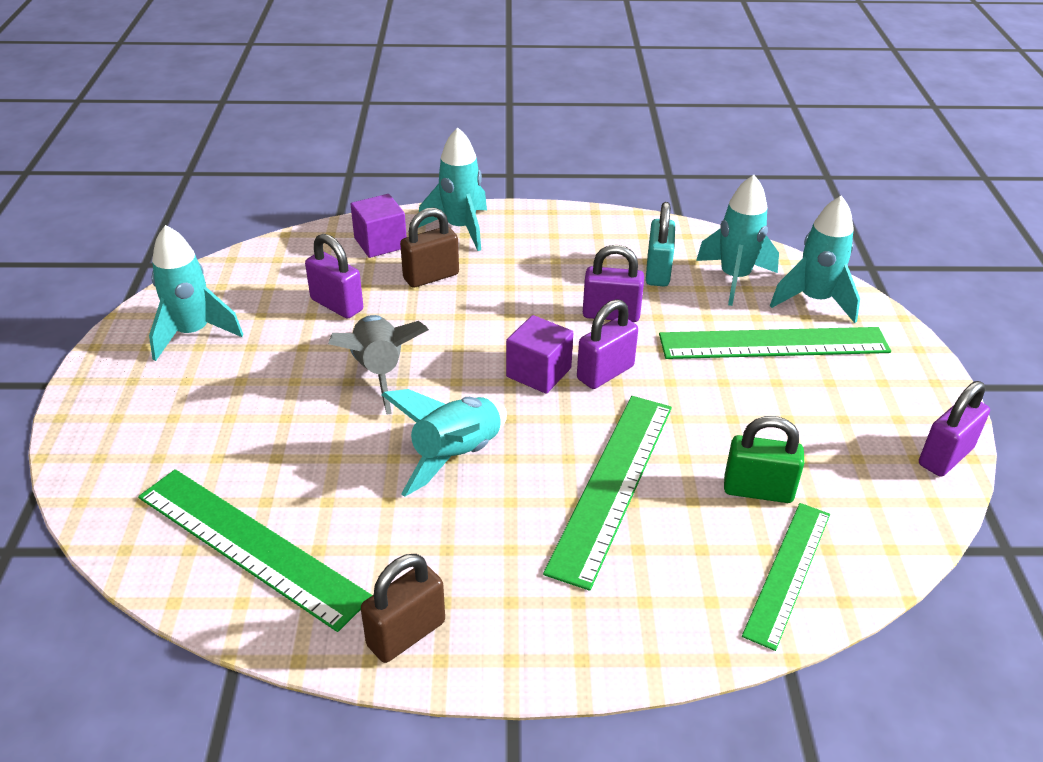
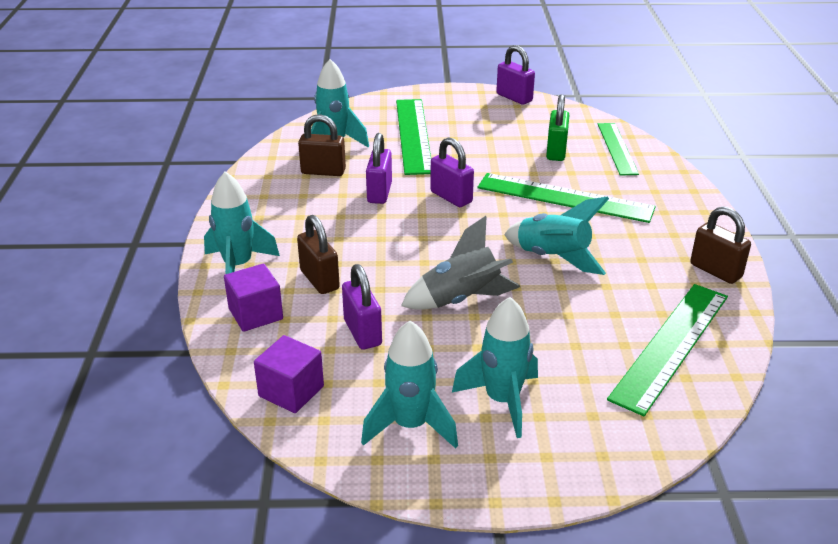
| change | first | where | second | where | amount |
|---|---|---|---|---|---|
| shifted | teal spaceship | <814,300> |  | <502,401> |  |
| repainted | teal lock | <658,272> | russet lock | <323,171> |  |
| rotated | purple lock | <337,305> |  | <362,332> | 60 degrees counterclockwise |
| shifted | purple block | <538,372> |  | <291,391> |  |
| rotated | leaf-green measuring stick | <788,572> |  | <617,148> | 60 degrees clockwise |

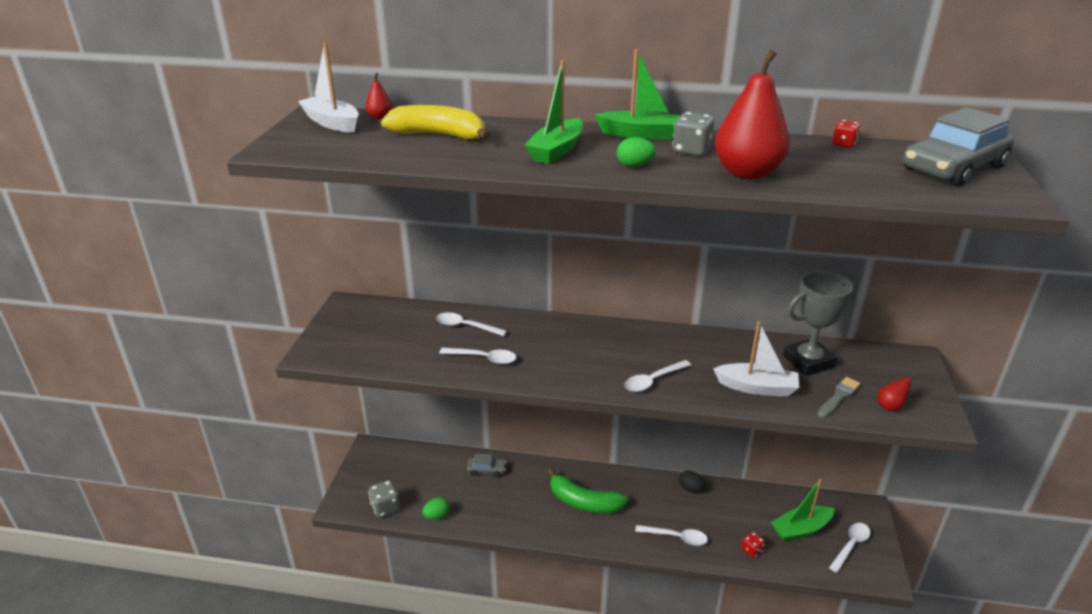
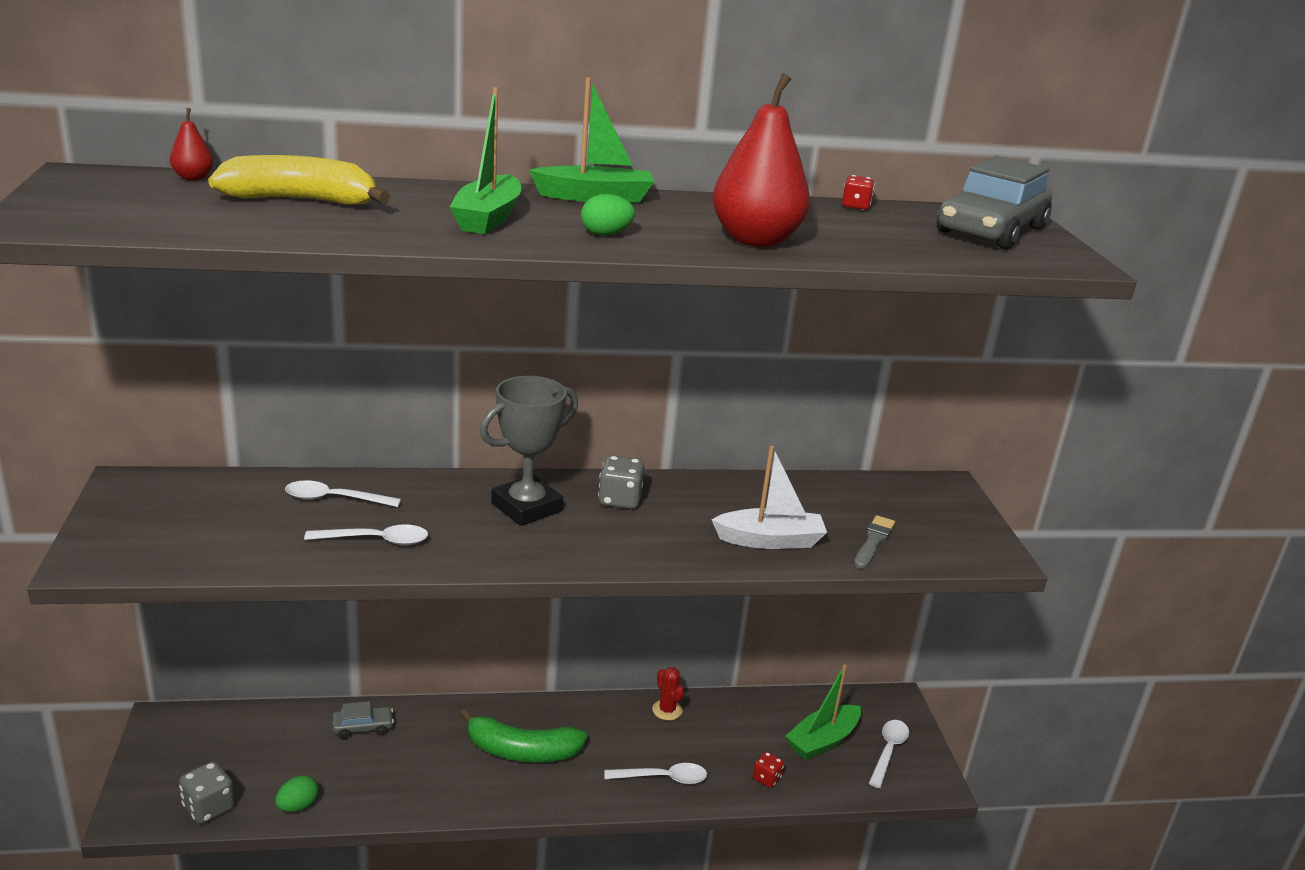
| change | first | where | second | where | amount |
|---|---|---|---|---|---|
| gone | pure white toy boat | <332,123> |  |  |  |
| shifted | ash-grey die | <691,151> |  | <620,500> |  |
| shifted | ash-grey award cup | <808,361> |  | <526,507> |  |
| gone | pure white spoon | <653,381> |  |  |  |
| gone | crimson pear | <890,406> |  |  |  |
| swapped | black egg | <690,489> | crimson saguaro cactus | <667,710> |  |

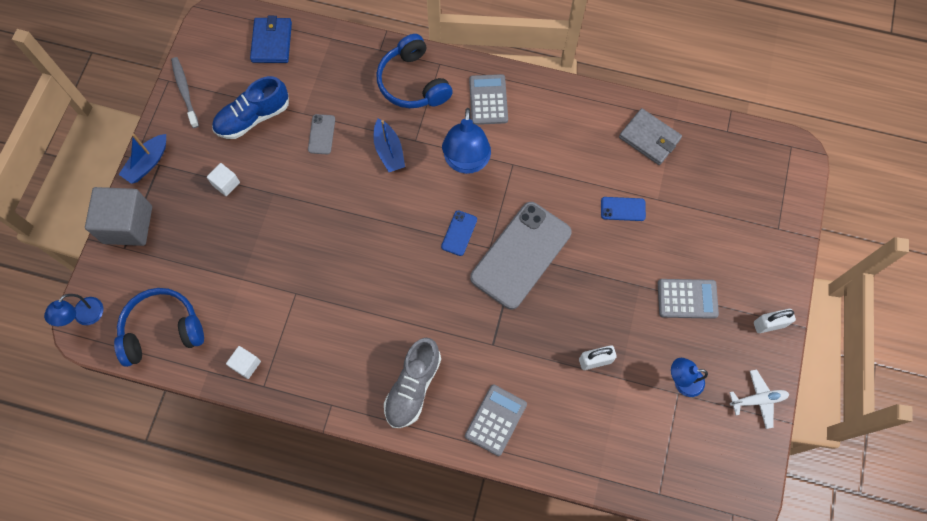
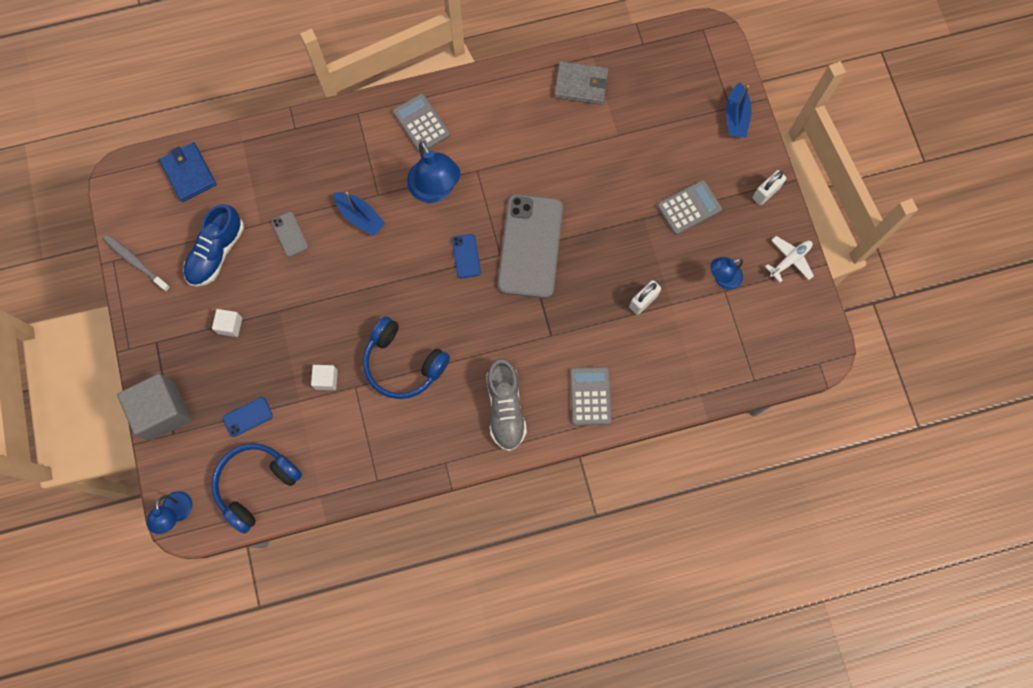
| change | first | where | second | where | amount |
|---|---|---|---|---|---|
| shifted | royal blue headphones | <413,83> |  | <403,364> |  |
| shifted | royal blue toy boat | <148,163> |  | <736,117> |  |
| shifted | royal blue smartphone | <623,209> |  | <248,417> |  |
| shifted | pure white block | <246,364> |  | <326,379> |  |

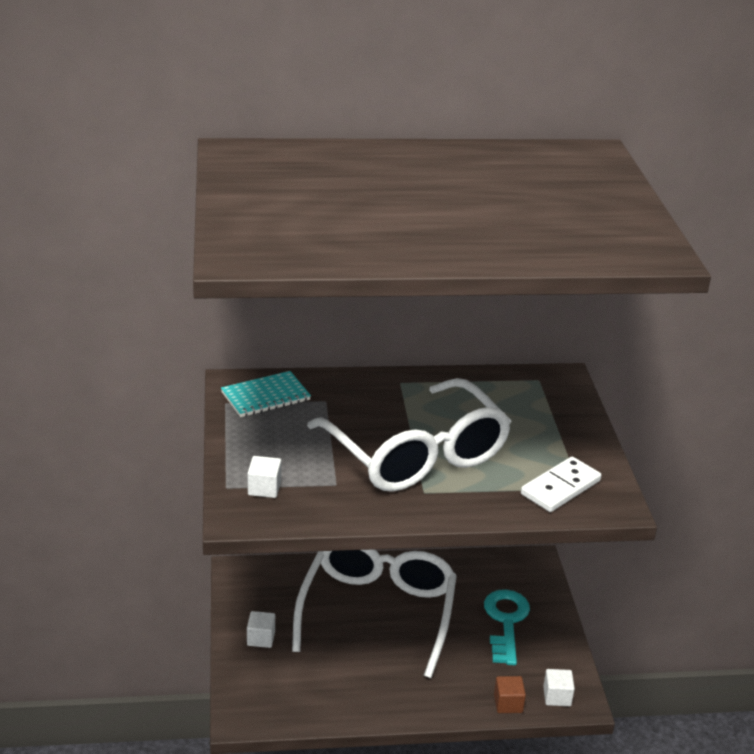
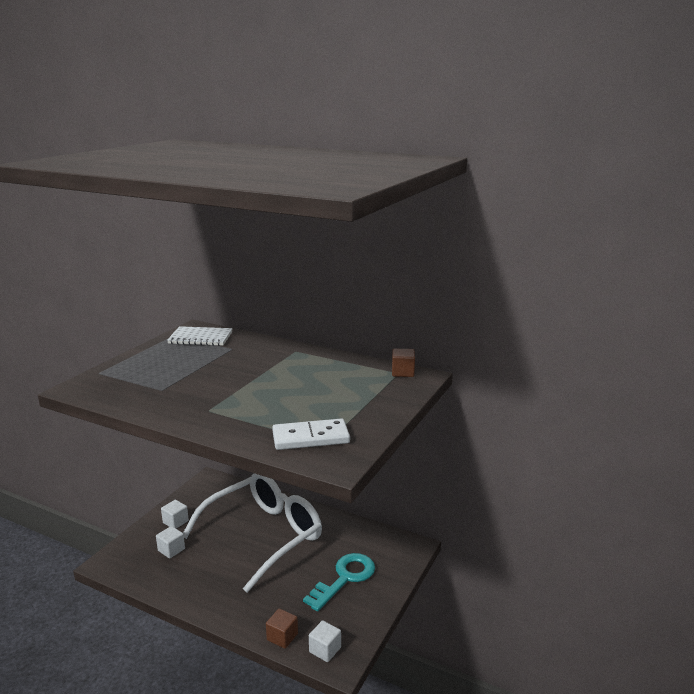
| change | first | where | second | where | amount |
|---|---|---|---|---|---|
| repainted | teal notebook | <266,396> | pure white notebook | <200,338> |  |
| gone | pure white glasses | <417,455> |  |  |  |
| shifted | pure white block | <264,488> |  | <171,550> |  |
| new |  |  | russet block | <403,372> |  |

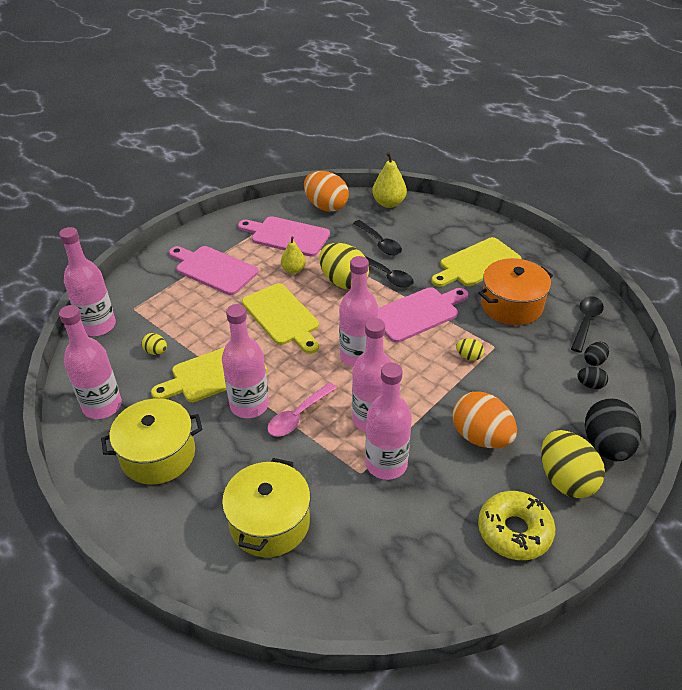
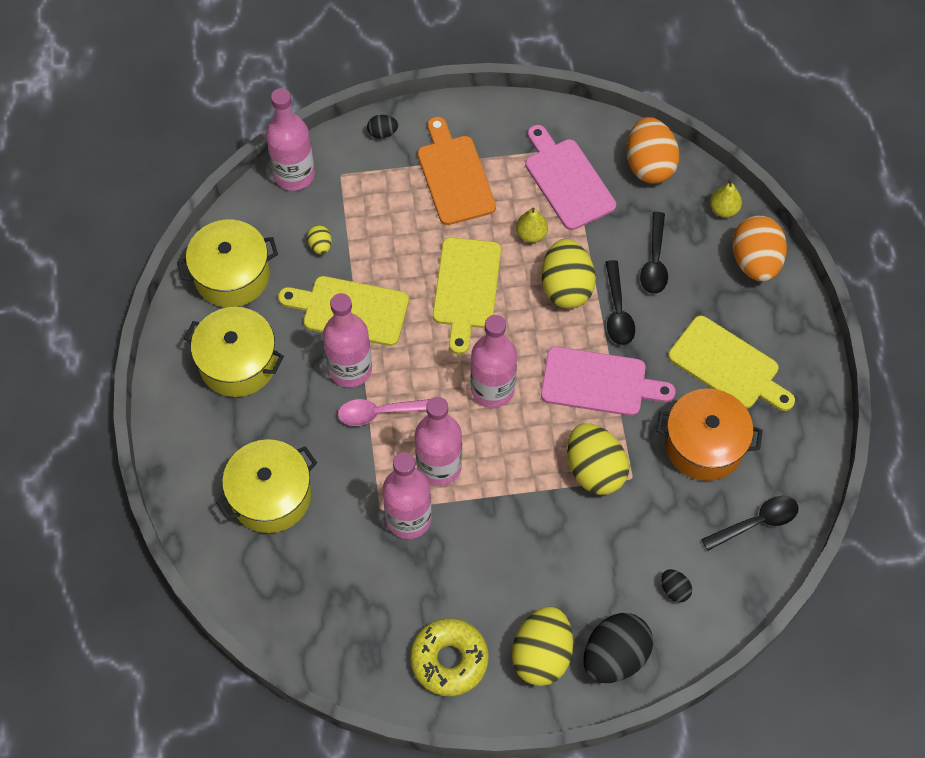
| change | first | where | second | where | amount |
|---|---|---|---|---|---|
| scaled | golden pear | <388,203> |  | <723,209> | x0.66 |
| rotated | golden cutting board | <477,264> |  | <728,366> | 150 degrees counterclockwise |
| repainted | rose-pink cutting board | <213,269> | orange cutting board | <454,176> |  |
| swapped | rose-pink drink bottle | <102,406> | golden stockpot | <232,275> |  |
| scaled | golden egg | <469,356> |  | <594,470> | x2.17 |
| shifted | black egg | <594,361> |  | <382,133> |  |
| shifted | orange egg | <481,437> |  | <755,261> |  |

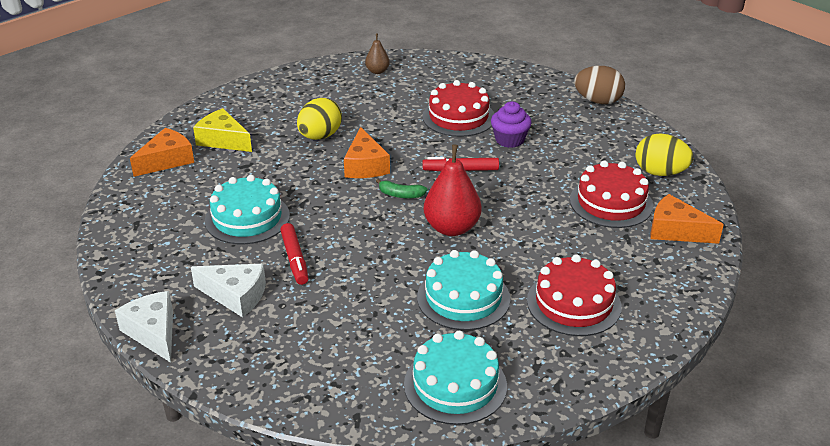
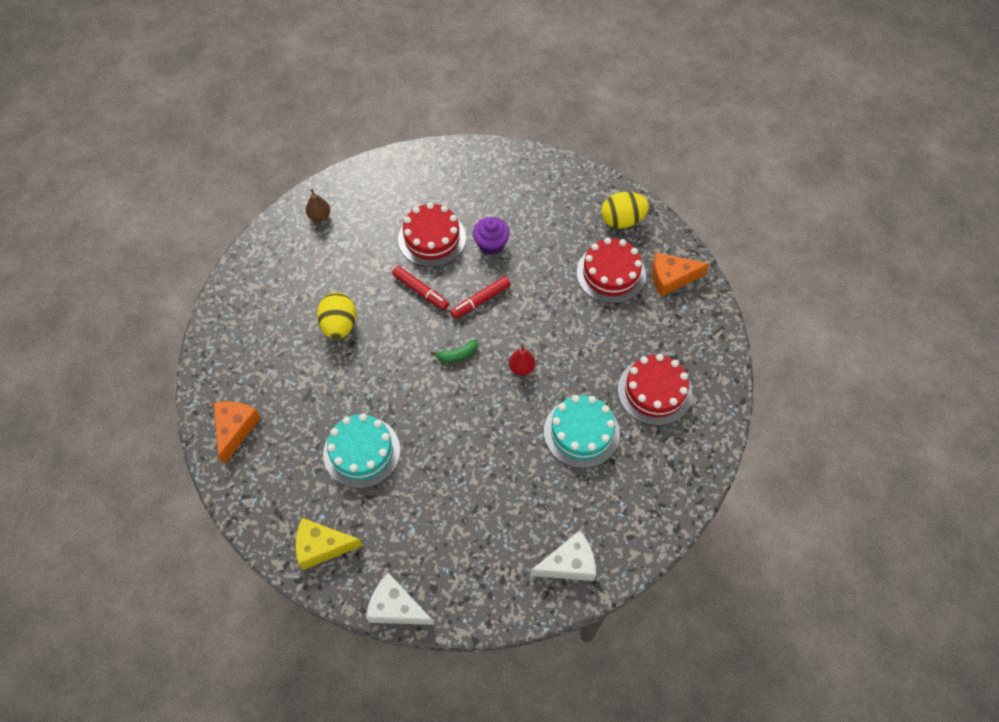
| change | first | where | second | where | amount |
|---|---|---|---|---|---|
| gone | russet egg | <598,101> |  |  |  |
| shifted | golden piece of cheese | <223,140> |  | <322,546> |  |
| gone | orange piece of cheese | <365,165> |  |  |  |
| scaled | crimson pear | <452,228> |  | <521,368> | x0.54 |
| shifted | crimson felt pen | <295,259> |  | <421,291> |  |
| shifted | pure white piece of cheese | <236,296> |  | <569,563> |  |
| gone | teal layer cake | <455,385> |  |  |  |

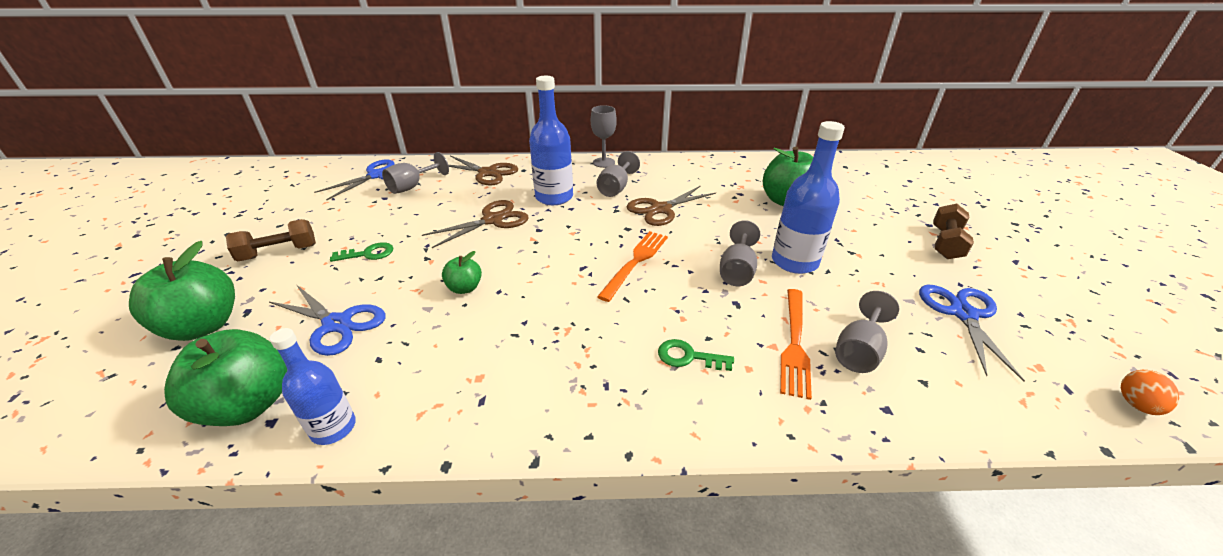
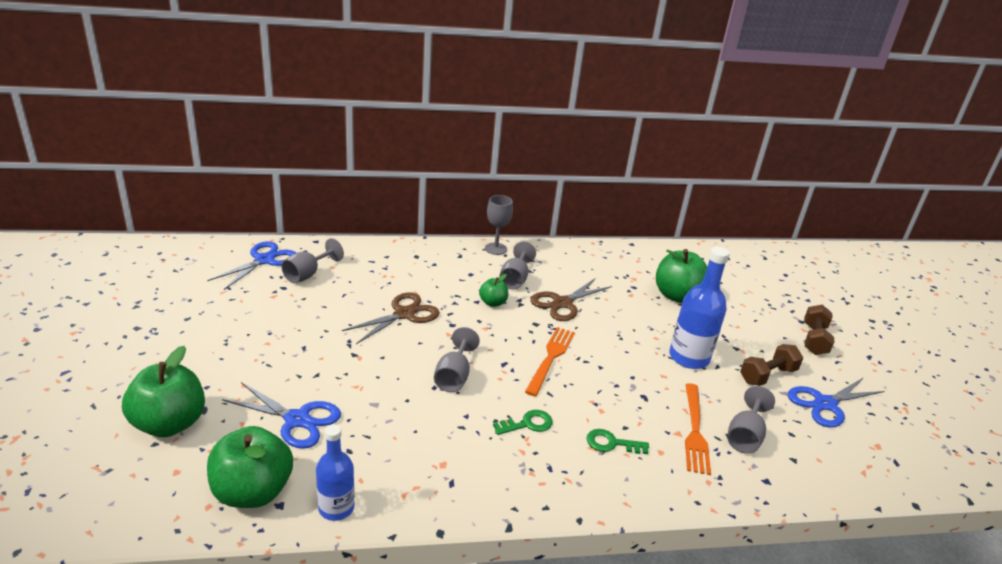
| change | first | where | second | where | amount |
|---|---|---|---|---|---|
| gone | royal blue drink bottle | <554,197> |  |  |  |
| gone | russet shears | <487,173> |  |  |  |
| shifted | russet dumbbell | <279,253> |  | <767,375> |  |
| shifted | ash-grey chalice | <737,271> |  | <454,376> |  |
| shifted | leaf-green latchkey | <368,254> |  | <527,424> |  |
| shifted | leaf-green apple fruit | <465,288> |  | <493,303> |  |
| rotated | royal blue shears | <963,314> |  | <825,404> | 120 degrees counterclockwise |
| gone | orange egg | <1136,405> |  |  |  |

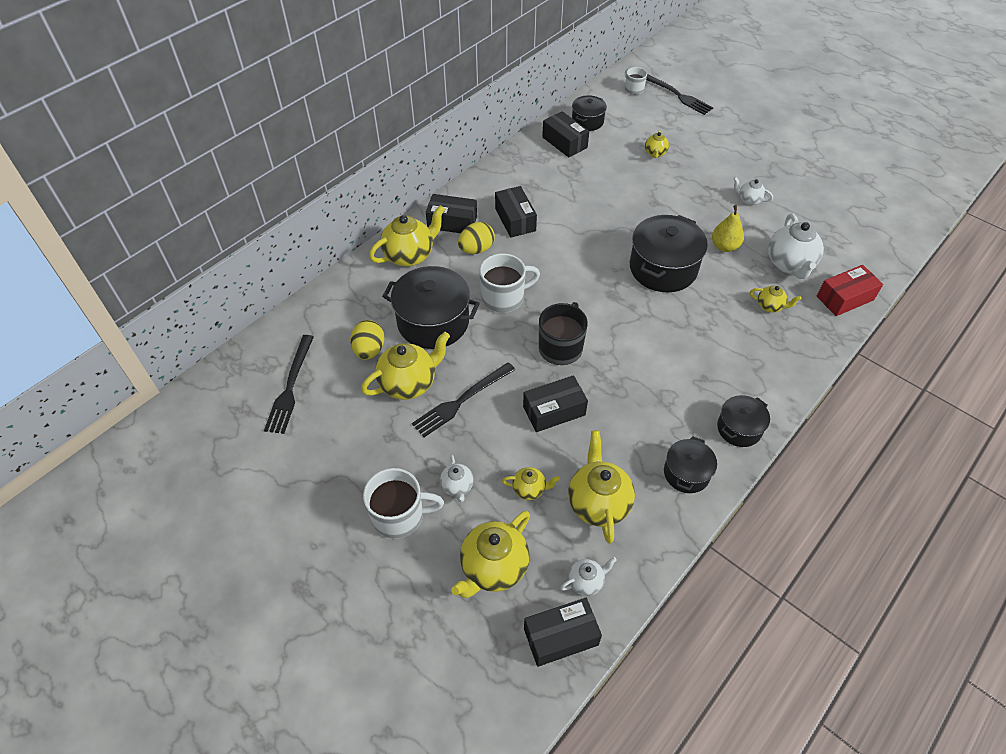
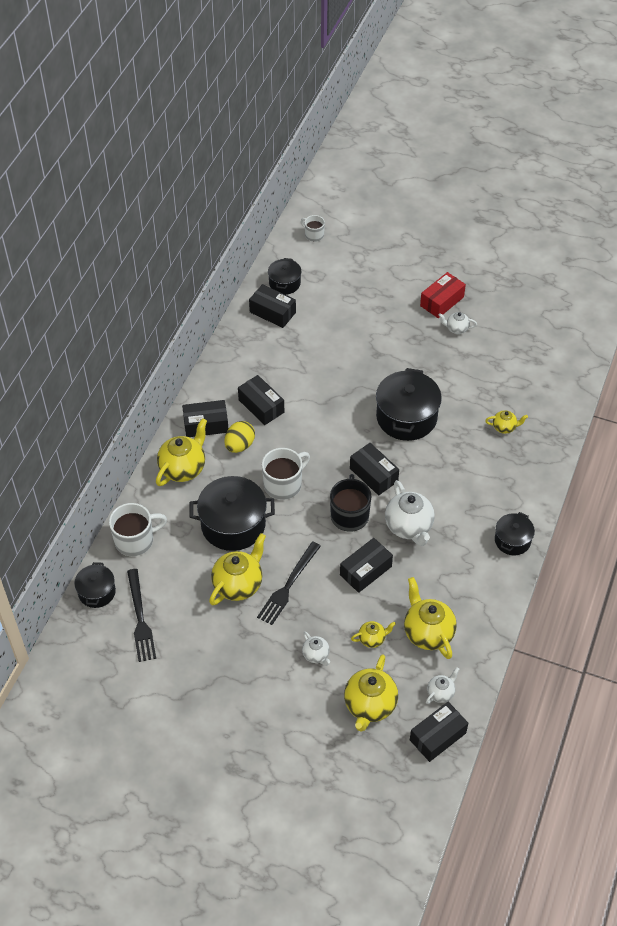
| change | first | where | second | where | amount |
|---|---|---|---|---|---|
| gone | black table fork | <676,95> |  |  |  |
| gone | golden tea pot | <655,153> |  |  |  |
| gone | golden pear | <724,246> |  |  |  |
| shifted | pure white tea pot | <789,264> |  | <409,527> |  |
| shifted | crimson package | <845,298> |  | <442,301> |  |
| gone | golden egg | <369,350> |  |  |  |
| shifted | black stockpot | <686,473> |  | <97,592> |  |
| shifted | pure white mug | <399,516> |  | <135,540> |  |
| new |  |  | black package | <373,475> |  |

